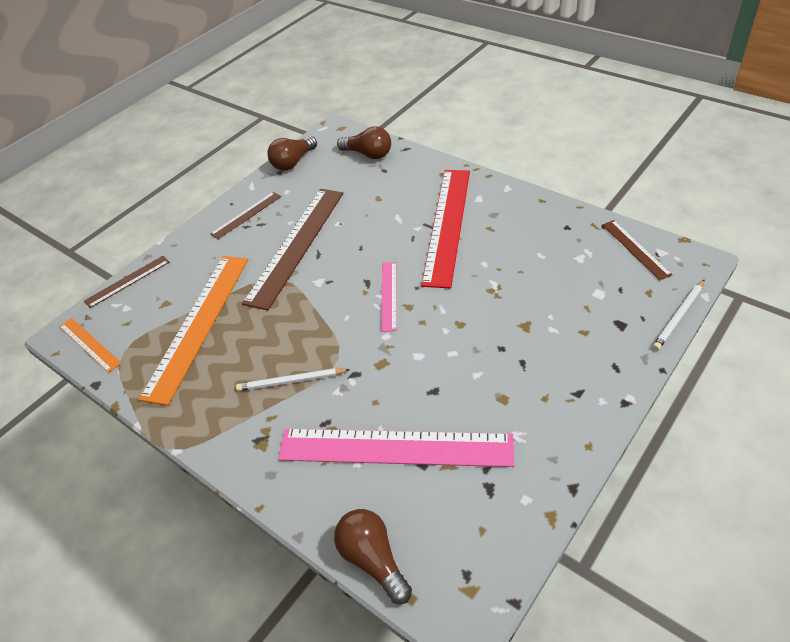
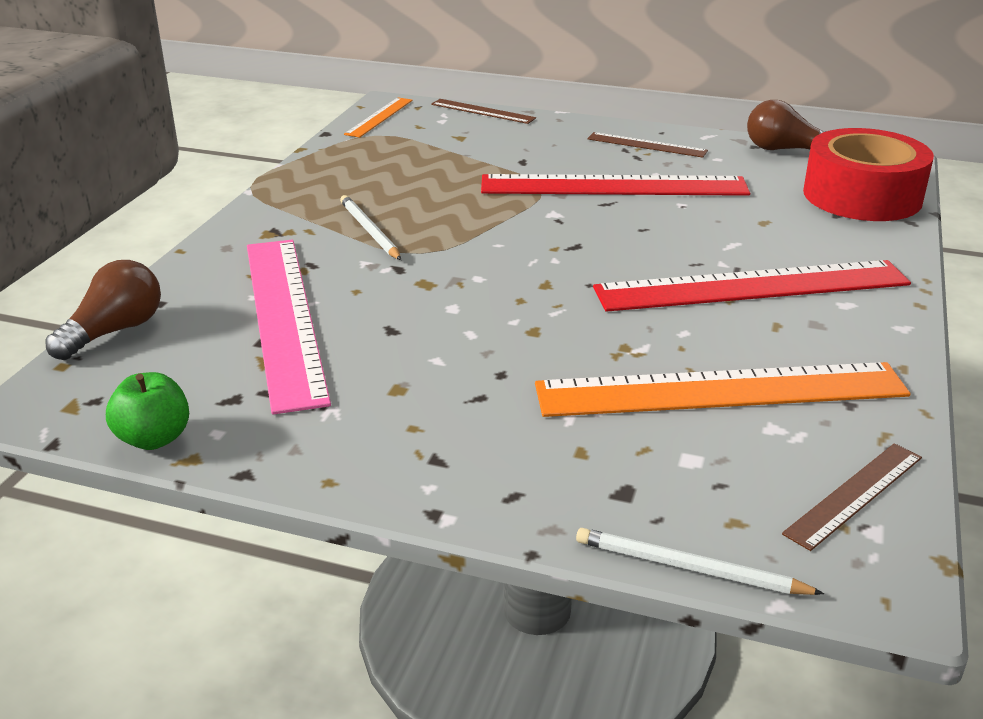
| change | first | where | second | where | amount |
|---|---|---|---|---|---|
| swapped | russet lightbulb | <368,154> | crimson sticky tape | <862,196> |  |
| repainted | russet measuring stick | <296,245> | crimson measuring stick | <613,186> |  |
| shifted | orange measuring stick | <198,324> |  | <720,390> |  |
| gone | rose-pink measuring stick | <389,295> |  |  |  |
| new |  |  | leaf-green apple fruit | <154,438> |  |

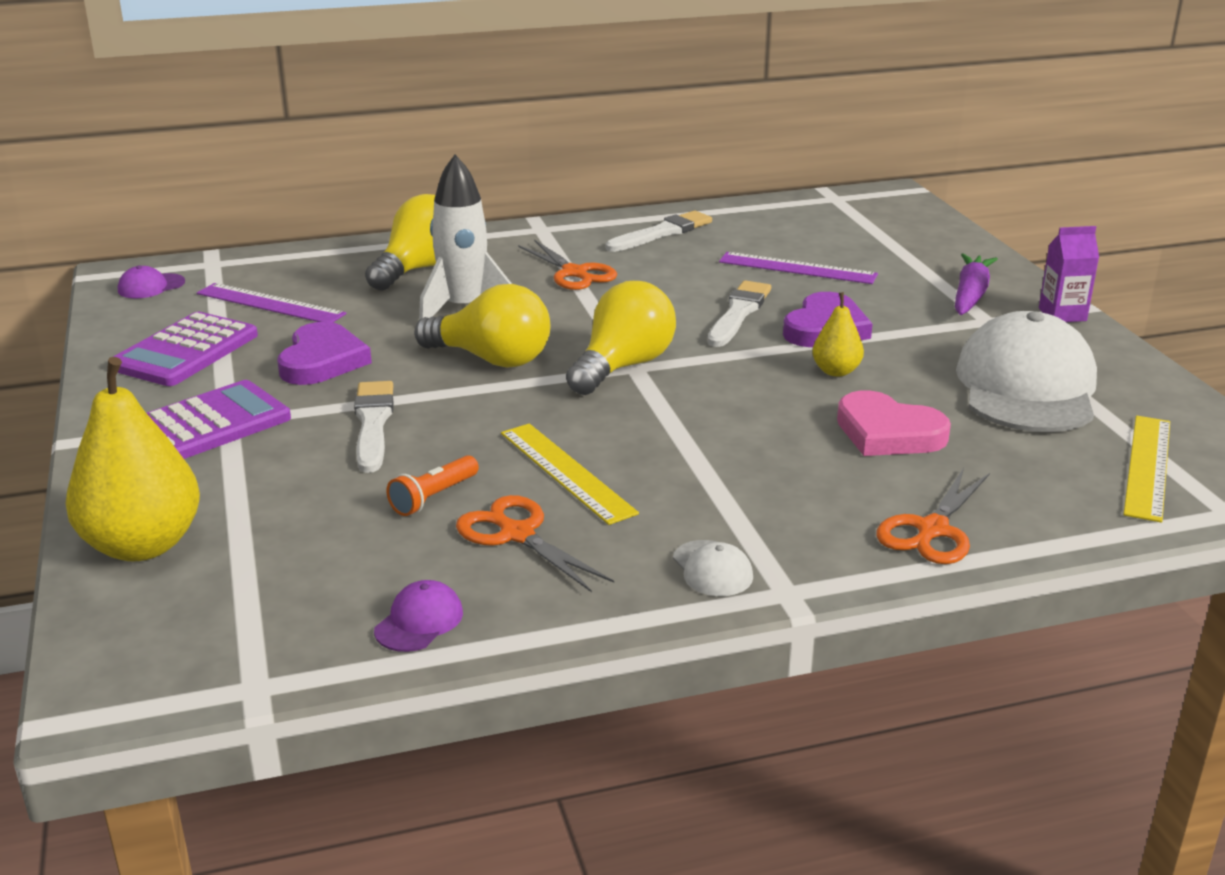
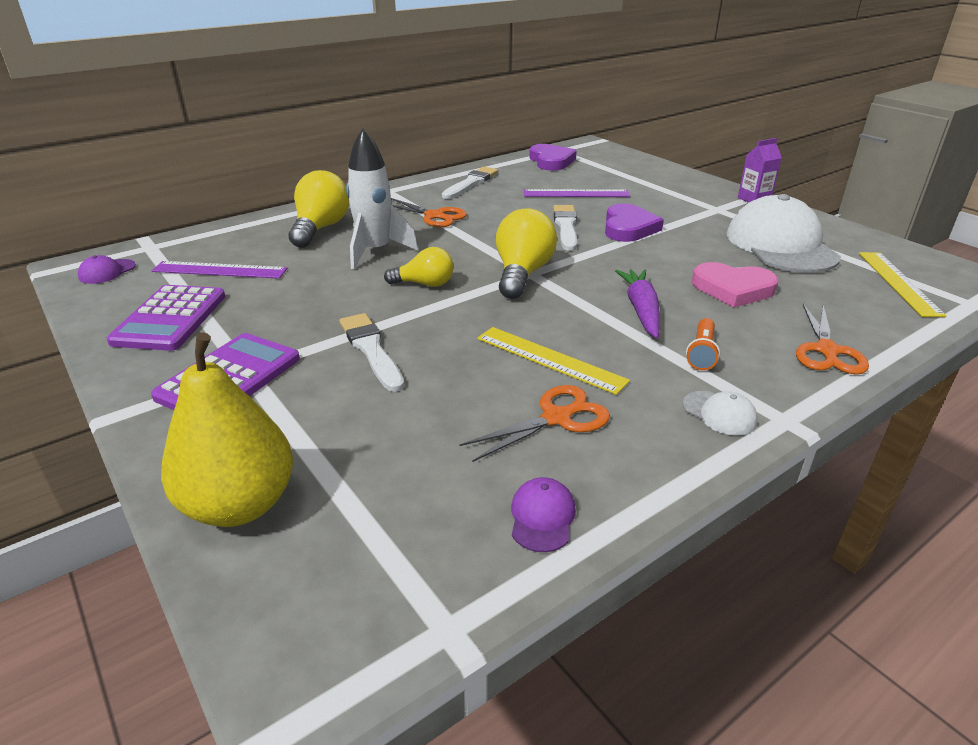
| change | first | where | second | where | amount |
|---|---|---|---|---|---|
| shifted | purple toy carrot | <970,295> |  | <641,310> |  |
| scaled | golden lightbulb | <492,359> |  | <425,284> | x0.62 |
| gone | golden pear | <836,371> |  |  |  |
| shifted | purple love heart | <322,361> |  | <551,161> |  |
| shifted | orange flashlight | <433,497> |  | <701,353> |  |
| rotated | orange shears | <517,534> |  | <556,418> | 120 degrees clockwise |

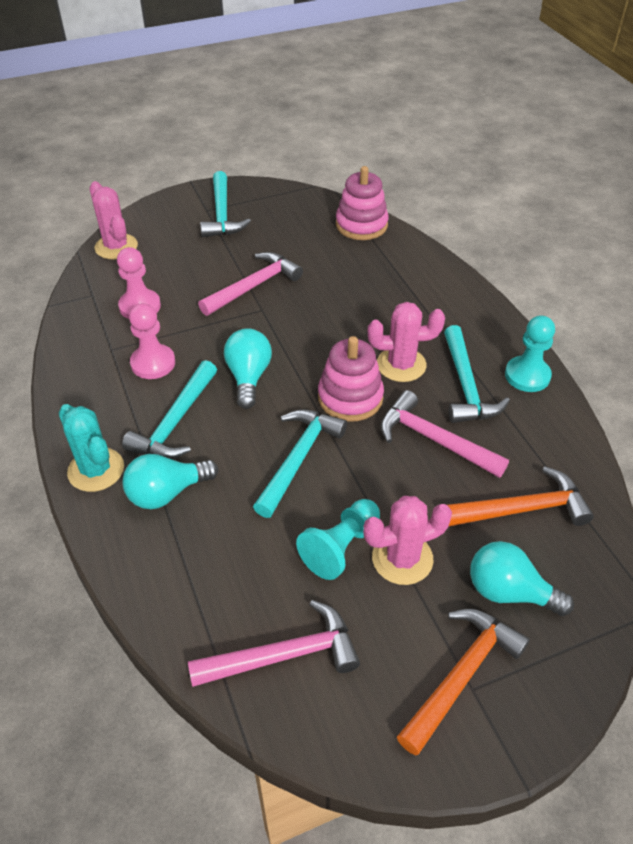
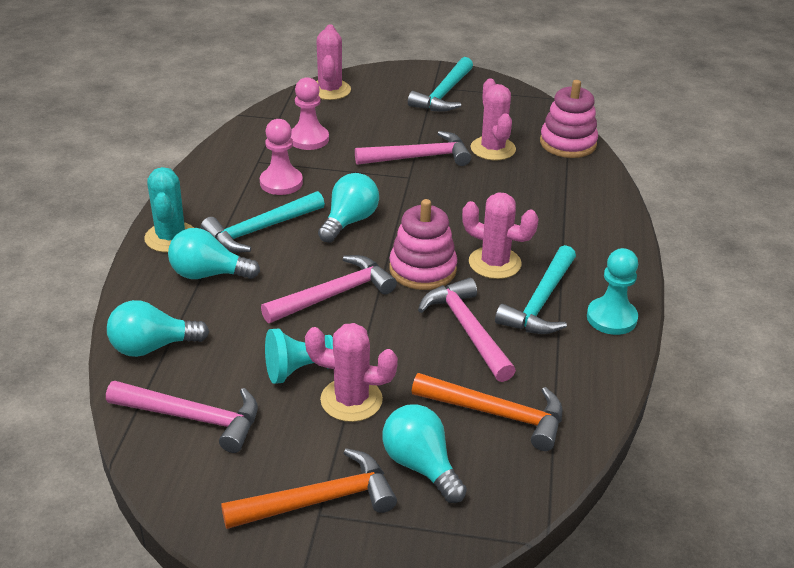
| change | first | where | second | where | amount |
|---|---|---|---|---|---|
| repainted | teal claw hammer | <298,459> | rose-pink claw hammer | <334,294> |  |
| new |  |  | rose-pink saguaro cactus | <493,149> |  |
| new |  |  | teal lightbulb | <152,347> |  |

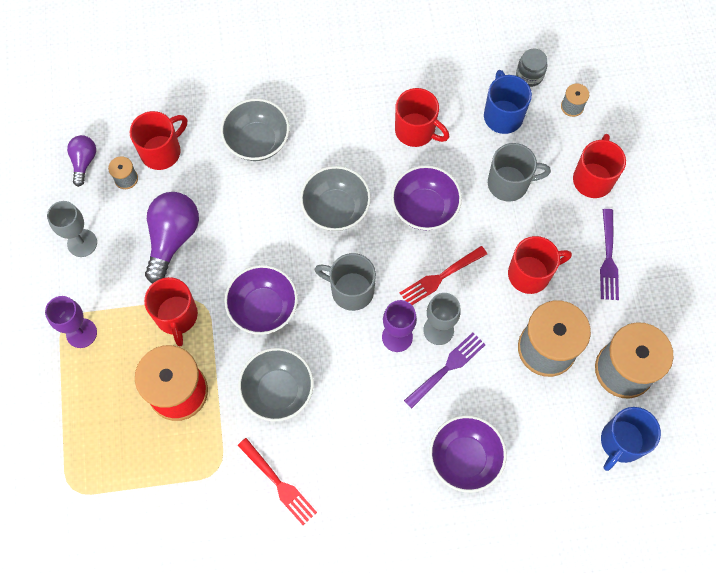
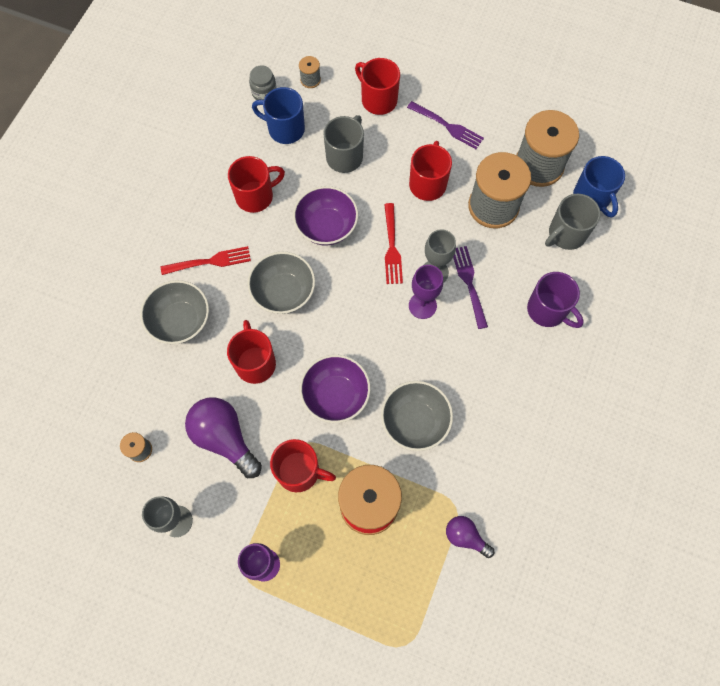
| change | first | where | second | where | amount |
|---|---|---|---|---|---|
| shifted | crimson mug | <162,151> |  | <255,363> |  |
| shifted | purple lightbulb | <84,162> |  | <465,537> |  |
| shifted | ash-grey mug | <351,290> |  | <566,234> |  |
| swapped | purple serving bowl | <464,458> | purple mug | <547,310> |  |
| shifted | crimson table fork | <278,483> |  | <209,262> |  |

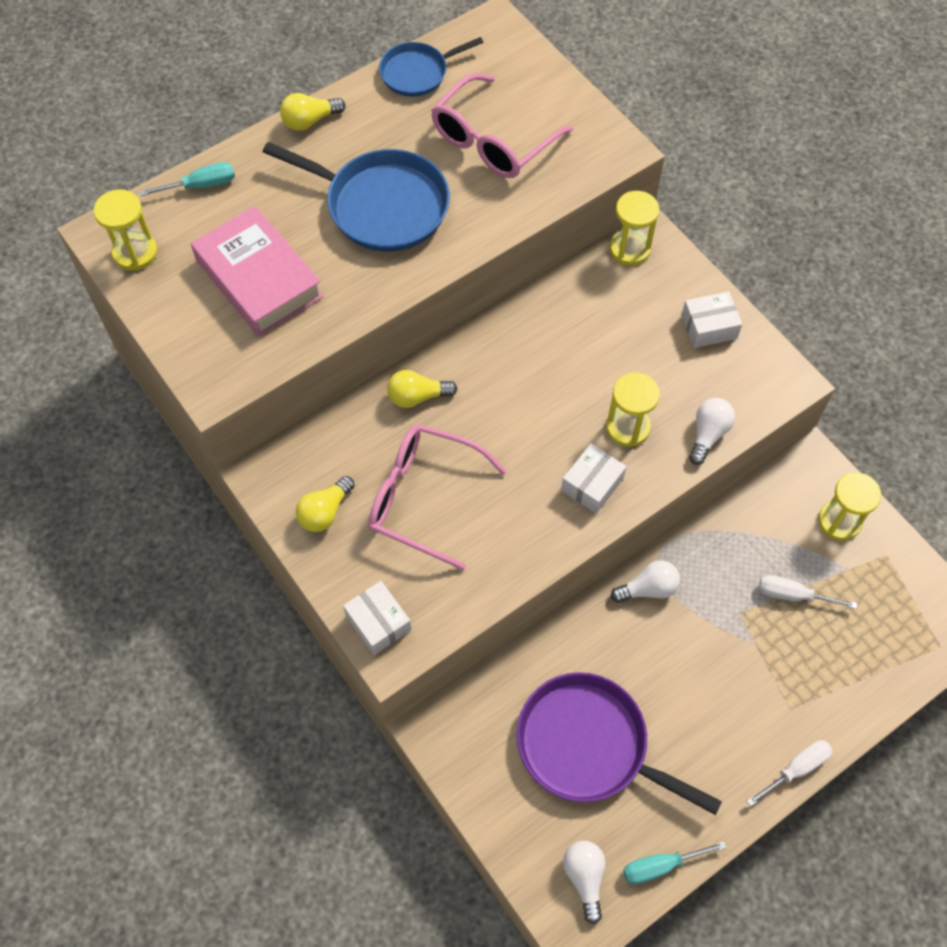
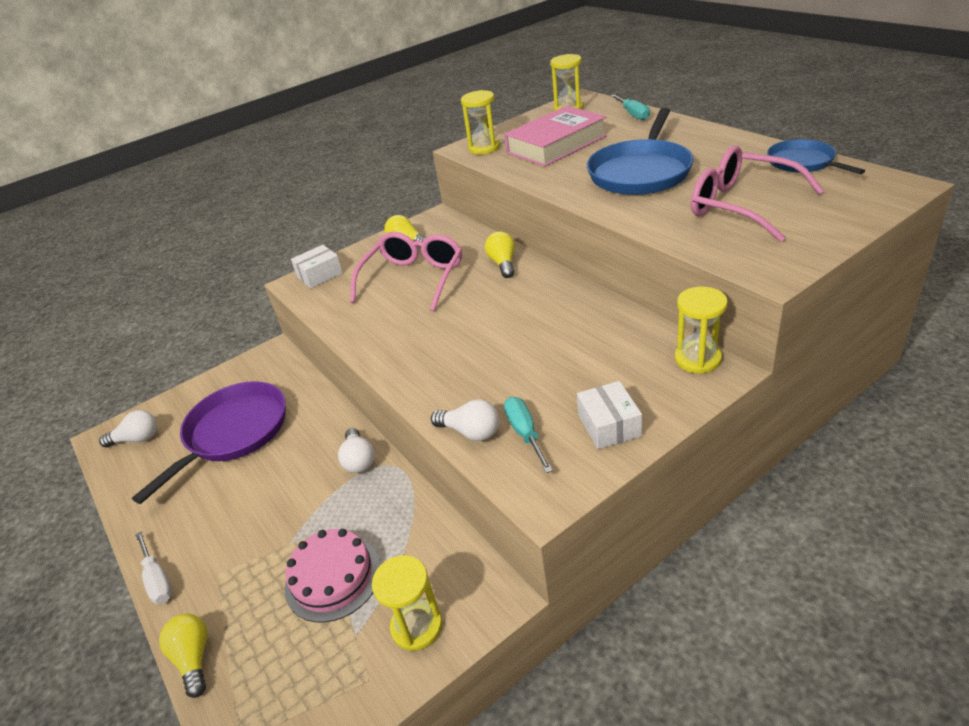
| change | first | where | second | where | amount |
|---|---|---|---|---|---|
| shifted | golden lightbulb | <310,121> |  | <194,658> |  |
| shifted | golden hourglass | <628,427> |  | <484,148> |  |
| gone | pure white package | <592,484> |  |  |  |
| swapped | pure white screwdriver | <793,595> | rose-pink layer cake | <333,577> |  |
| shifted | teal screwdriver | <661,865> |  | <525,434> |  |

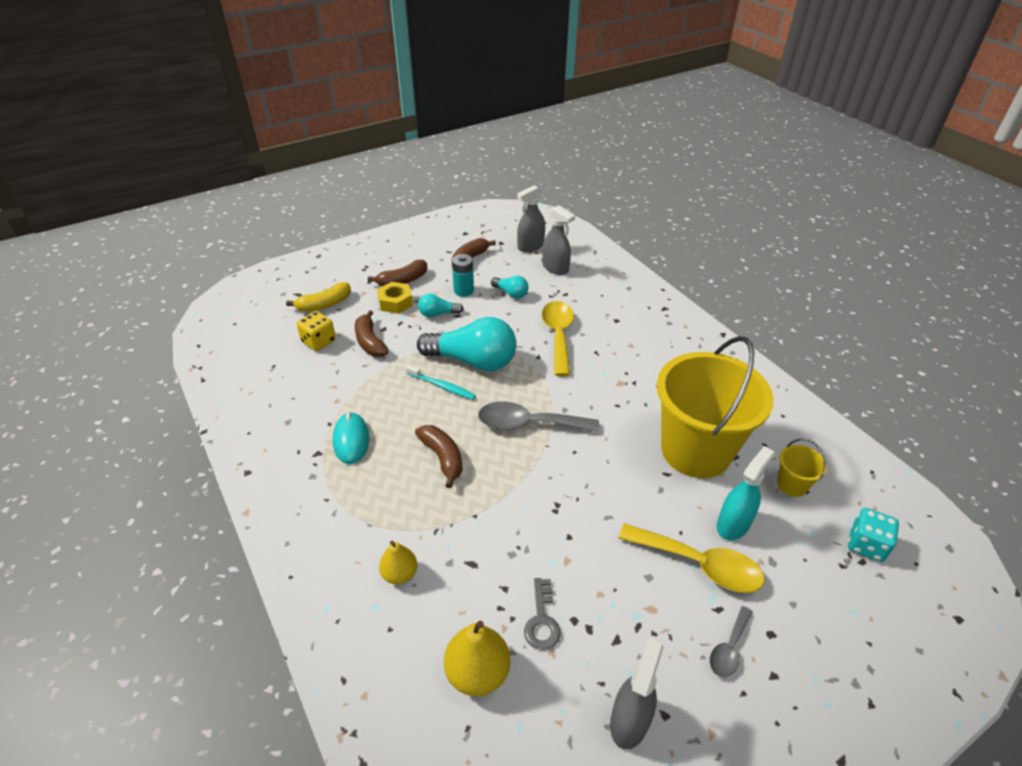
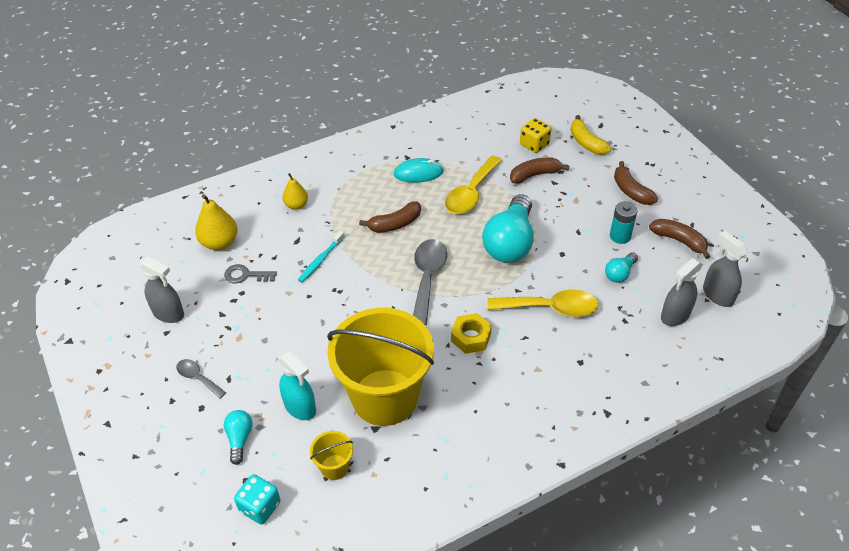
| change | first | where | second | where | amount |
|---|---|---|---|---|---|
| shifted | golden hex nut | <395,302> |  | <471,337> |  |
| shifted | teal lightbulb | <438,314> |  | <239,439> |  |
| shifted | teal tooth brush | <442,386> |  | <320,260> |  |
| shifted | golden spoon | <699,564> |  | <471,193> |  |

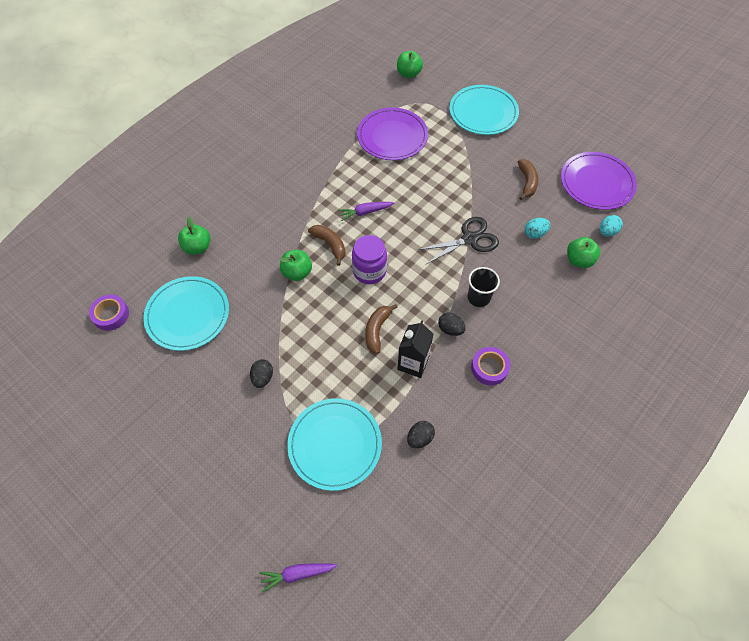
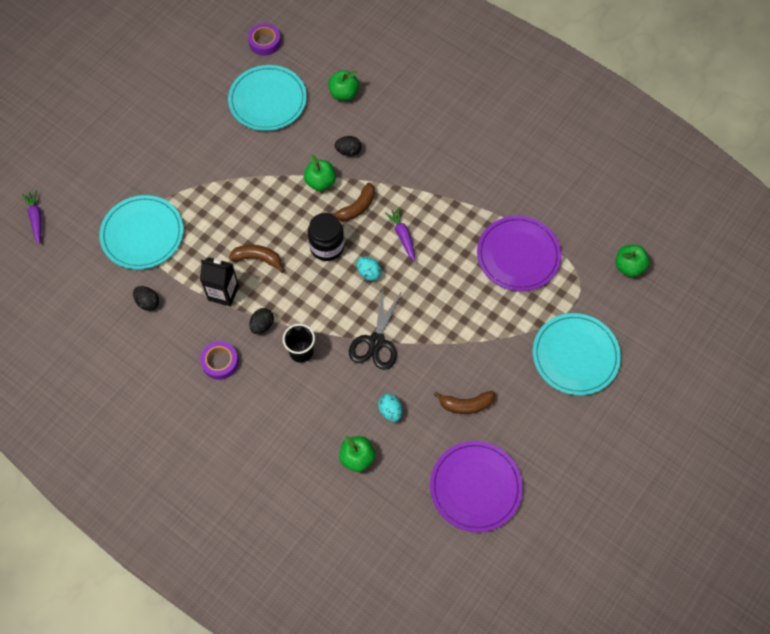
| change | first | where | second | where | amount |
|---|---|---|---|---|---|
| shifted | teal egg | <607,232> |  | <369,273> |  |
| rotated | black shears | <469,239> |  | <376,342> | 45 degrees clockwise |
| repainted | purple preserve jar | <369,271> | black preserve jar | <327,246> |  |
| shifted | black egg | <263,377> |  | <348,151> |  |

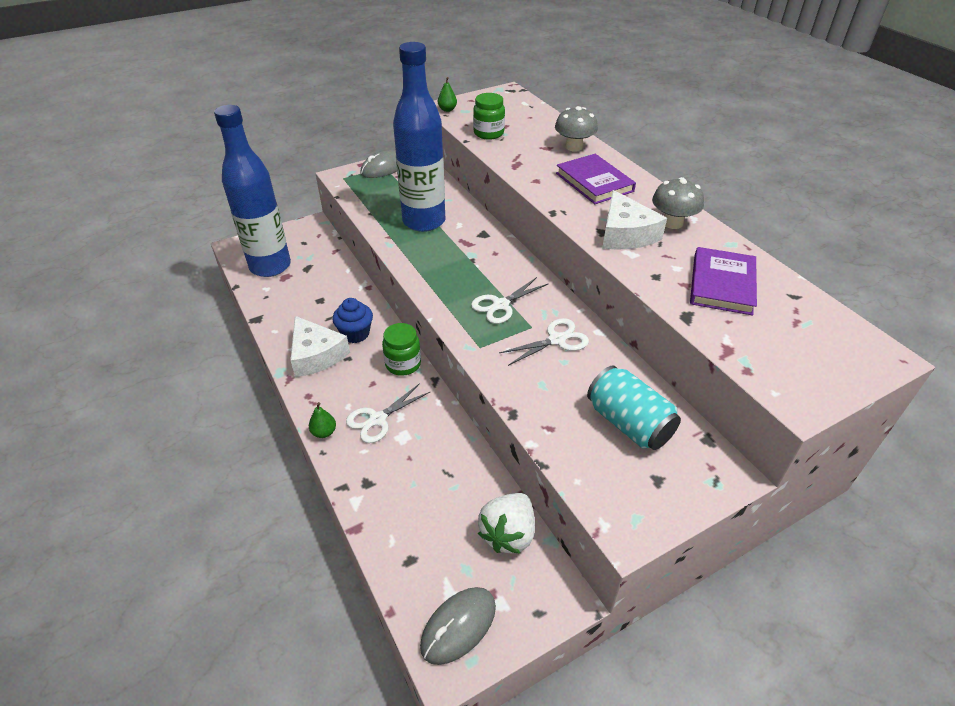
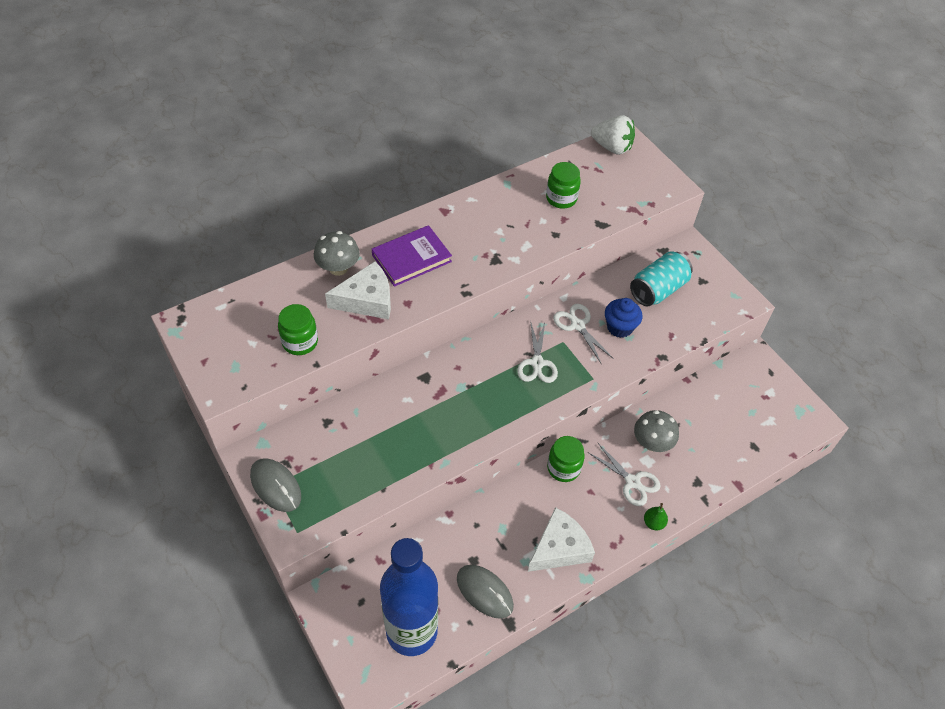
| change | first | where | second | where | amount |
|---|---|---|---|---|---|
| gone | royal blue drink bottle | <424,221> |  |  |  |
| gone | leaf-green pear | <447,110> |  |  |  |
| shifted | ash-grey toadstool | <672,223> |  | <652,443> |  |
| shifted | pure white piece of cheese | <625,234> |  | <367,300> |  |
| swapped | purple book | <722,284> | leaf-green preserve jar | <561,198> |  |
| rotated | pure white shears | <501,305> |  | <537,363> | 45 degrees clockwise |
| shifted | royal blue fairy cake | <355,334> |  | <619,327> |  |
| shifted | pure white toy strawberry | <508,534> |  | <612,147> |  |
| shifted | ash-grey computer mouse | <458,626> |  | <484,592> |  |

